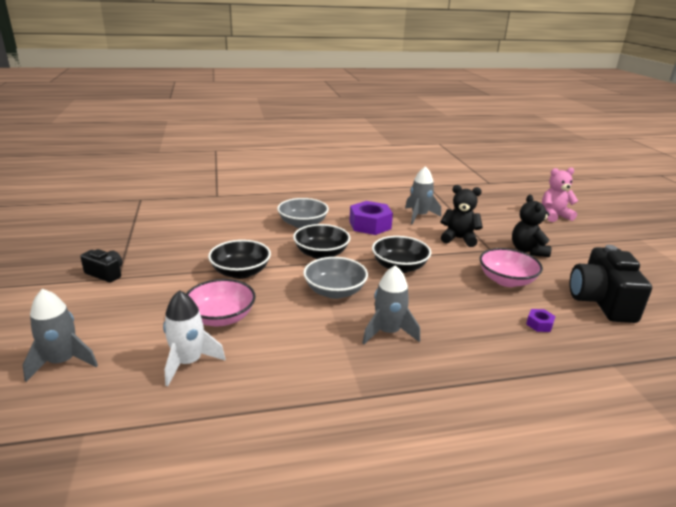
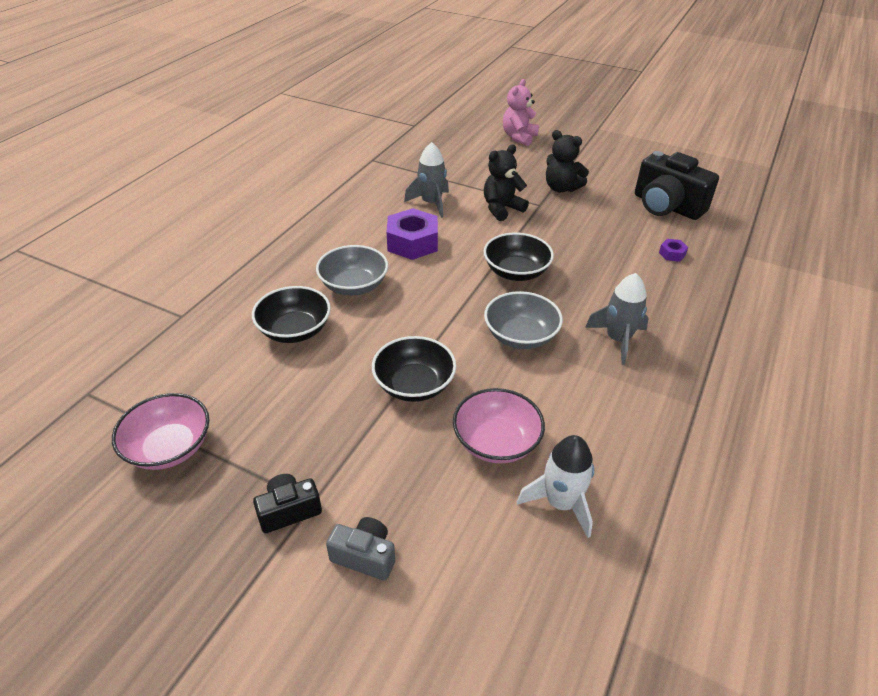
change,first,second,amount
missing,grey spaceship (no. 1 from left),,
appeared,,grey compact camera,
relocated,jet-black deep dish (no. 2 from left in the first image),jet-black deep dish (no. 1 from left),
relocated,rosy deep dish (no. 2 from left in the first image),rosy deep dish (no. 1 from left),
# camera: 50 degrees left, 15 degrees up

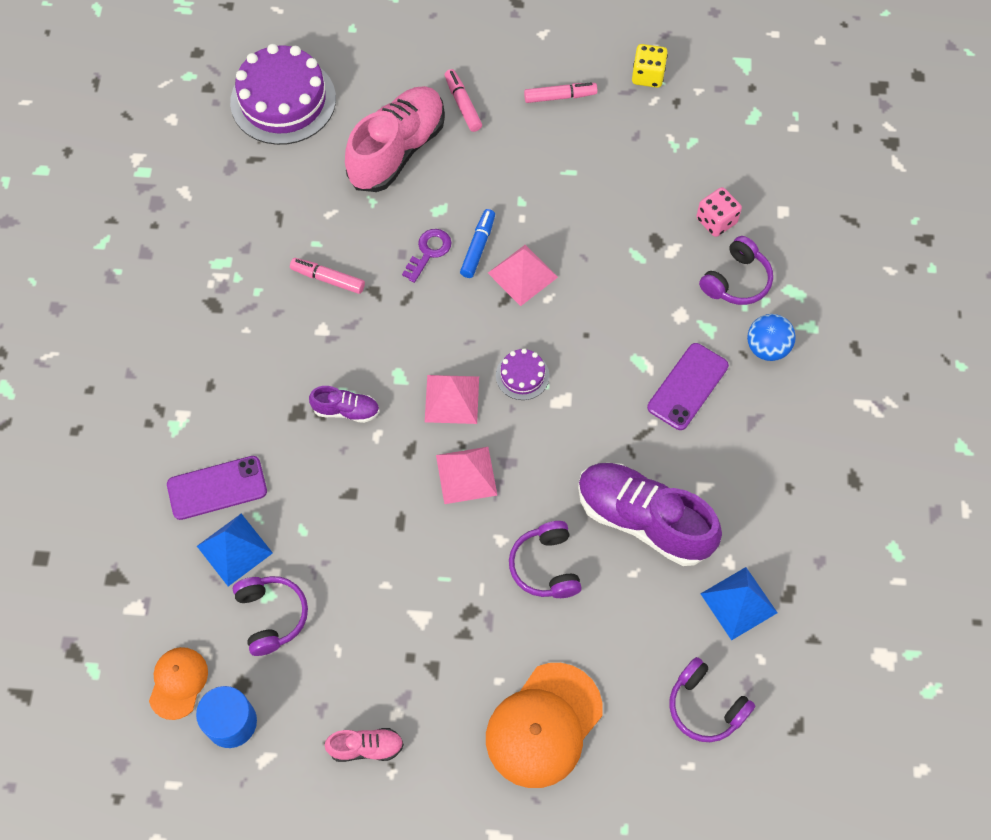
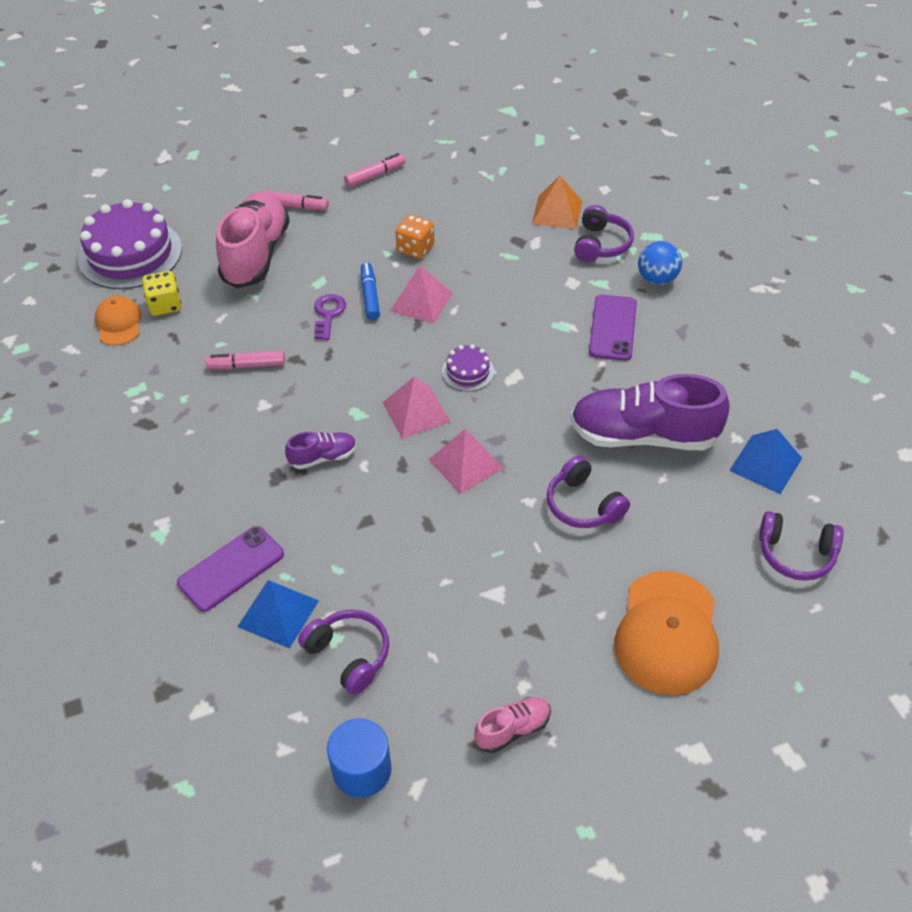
change,first,second,amount
appeared,,orange-coloured dice,
relocated,orange-coloured peaked cap (no. 1 from left),,
relocated,yellow dice,,
exchanged,rosy dice,orange-coloured pyramid,
spun,rosy marker pen (no. 2 from left),,150 degrees clockwise
# camera: 25 degrees left, 15 degrees down

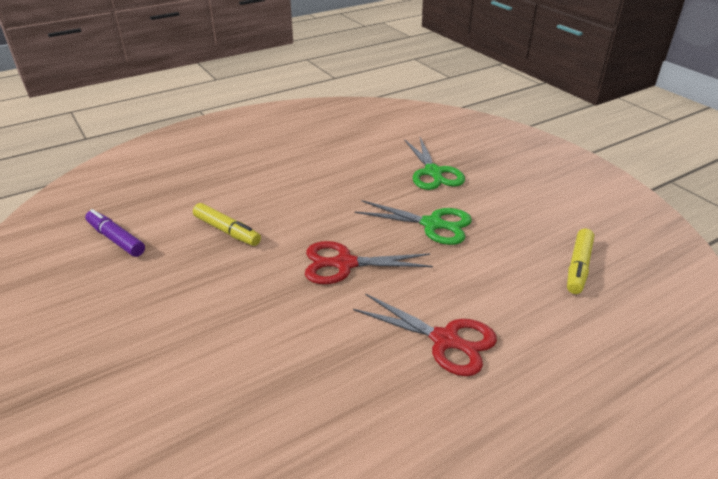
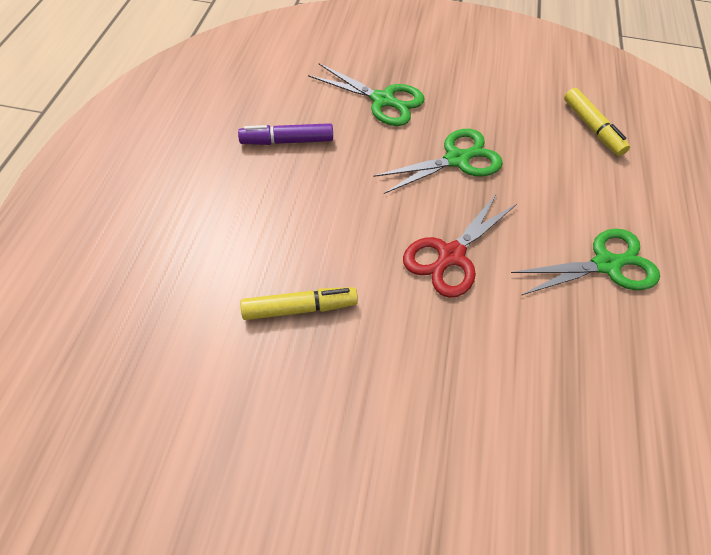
change,first,second,amount
relocated,purple marker pen,,
colour,crimson scissors (no. 2 from left),emerald scissors (no. 3 from left),
# camera: 50 degrees left, 20 degrees up

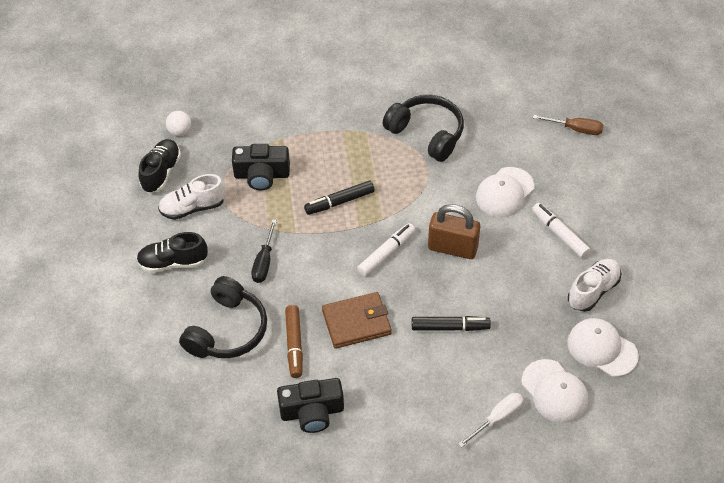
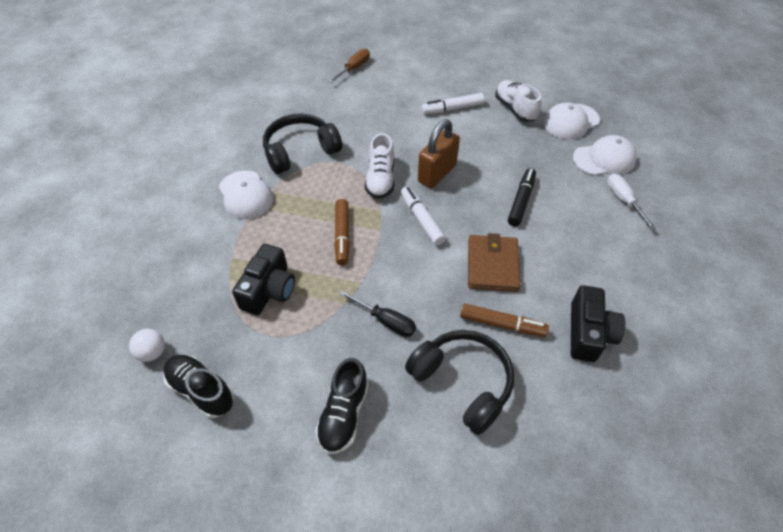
change,first,second,amount
relocated,snow-white sneaker (no. 1 from left),,
relocated,snow-white peaked cap (no. 1 from left),,
colour,jet-black marker pen (no. 1 from left),dark brown marker pen (no. 1 from left),
# camera: 70 degrees left, 0 degrees up

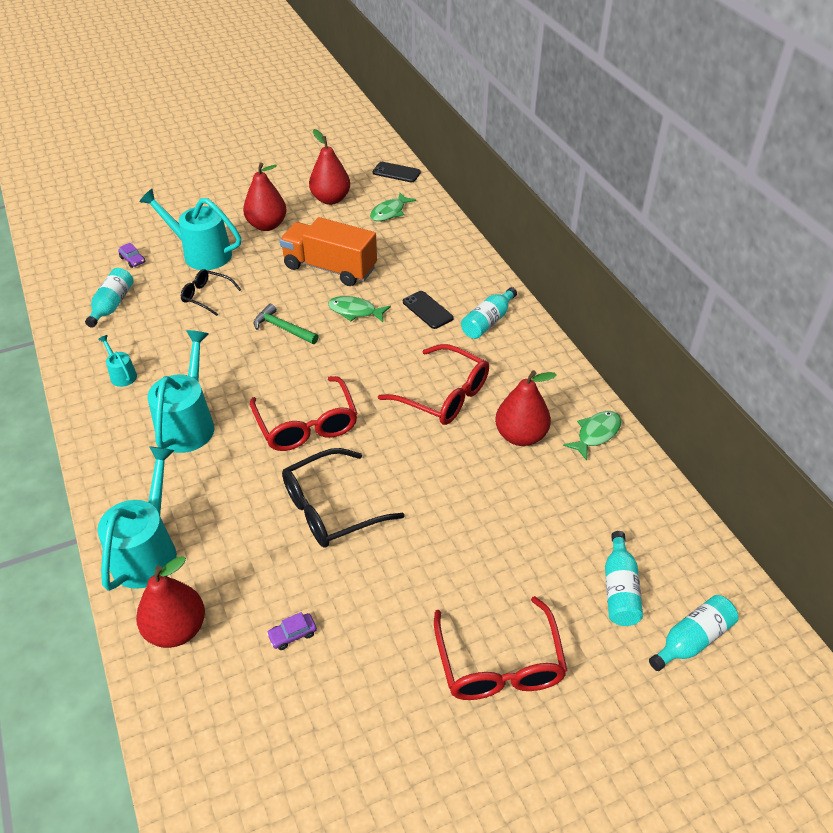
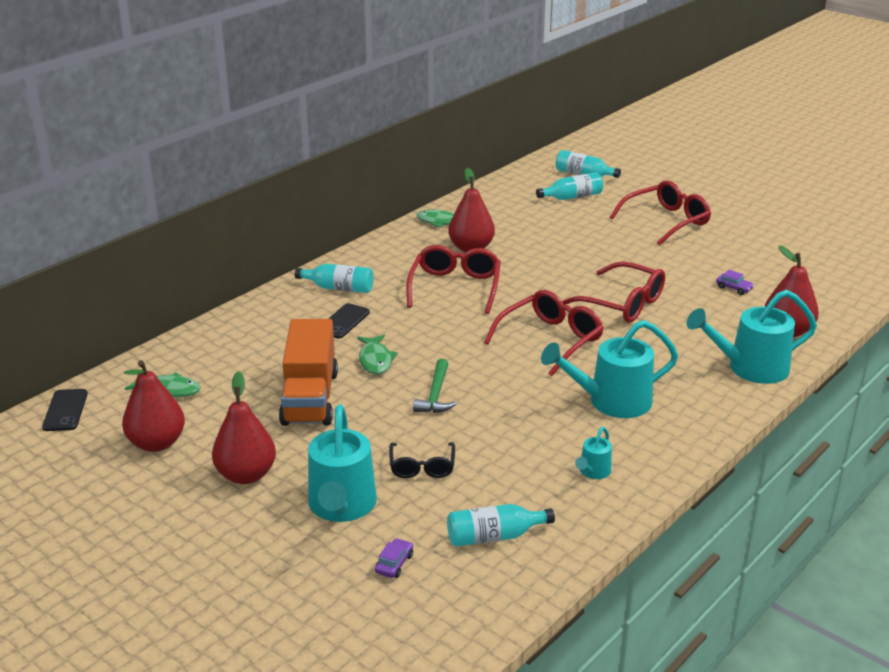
change,first,second,amount
colour,jet-black glasses (no. 2 from left),crimson glasses (no. 3 from left),
# camera: 115 degrees left, 15 degrees down

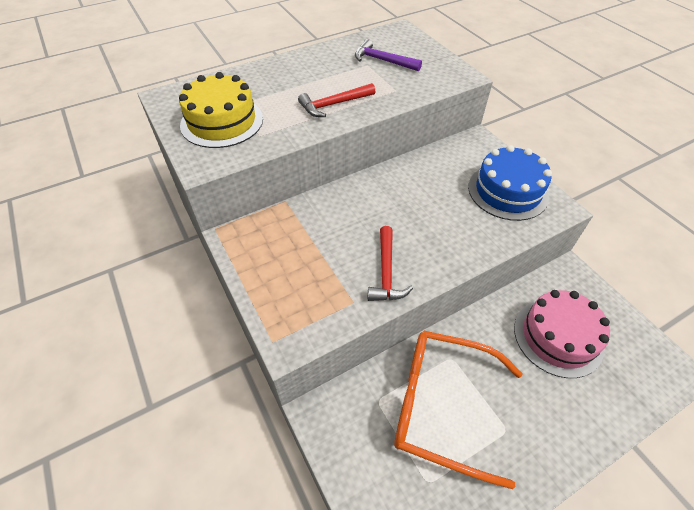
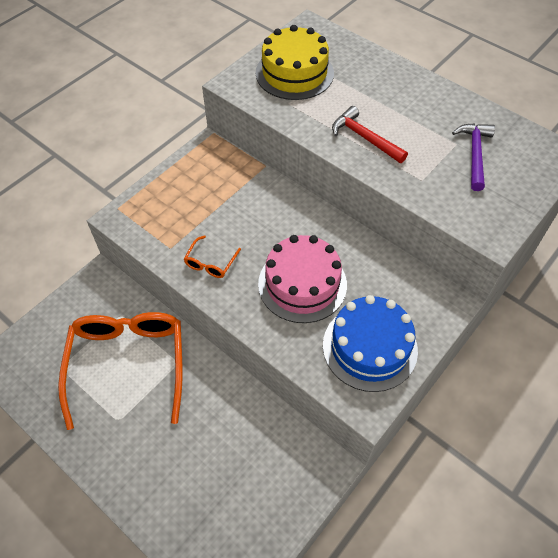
change,first,second,amount
relocated,rosy gateau,,
exchanged,crimson hammer (no. 2 from left),orange-coloured glasses (no. 2 from left),
# camera: 70 degrees right, 5 degrees up

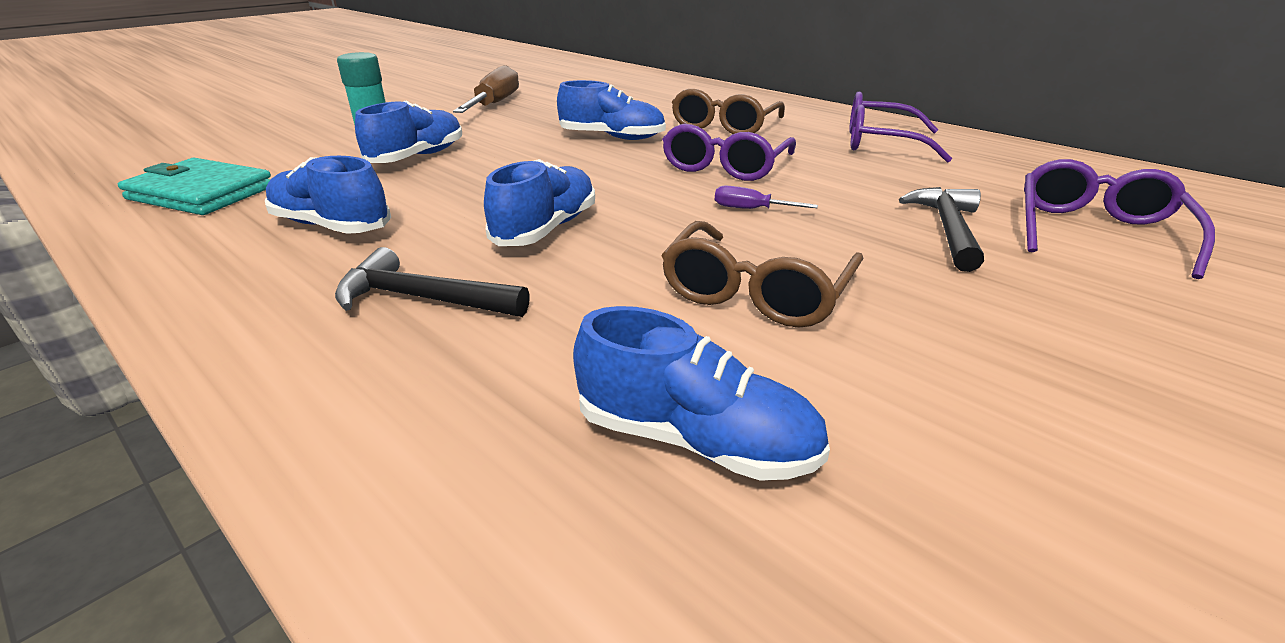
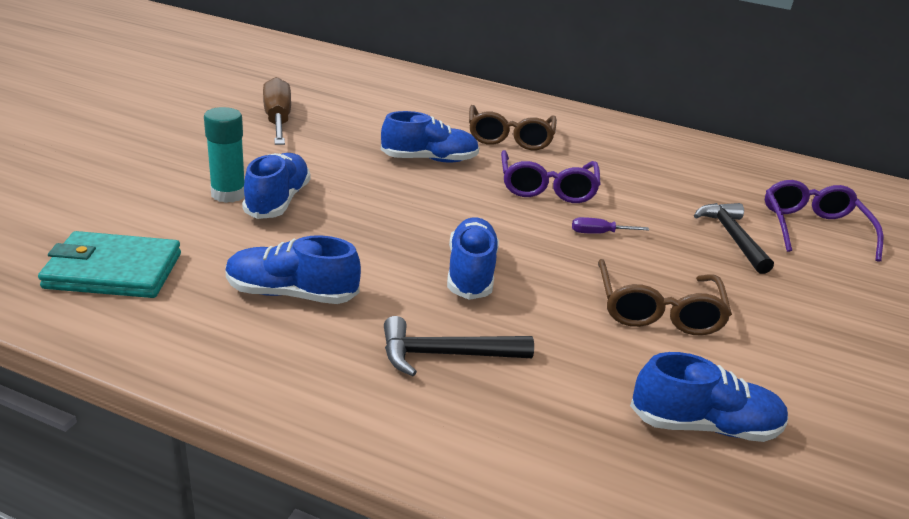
change,first,second,amount
missing,purple glasses (no. 2 from left),,
# camera: 25 degrees left, 0 degrees up

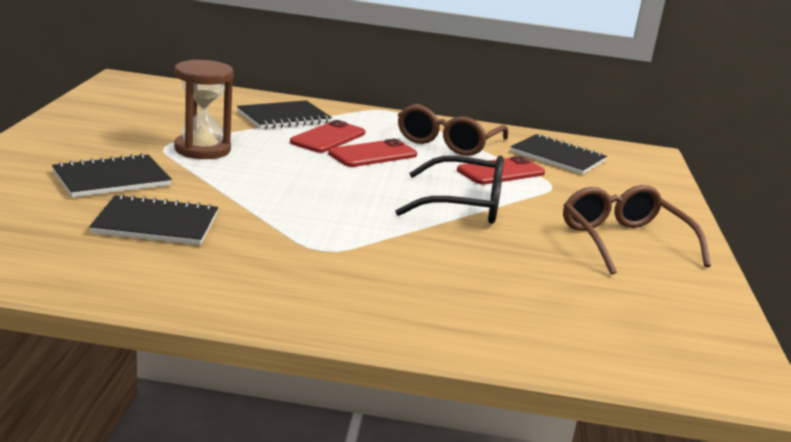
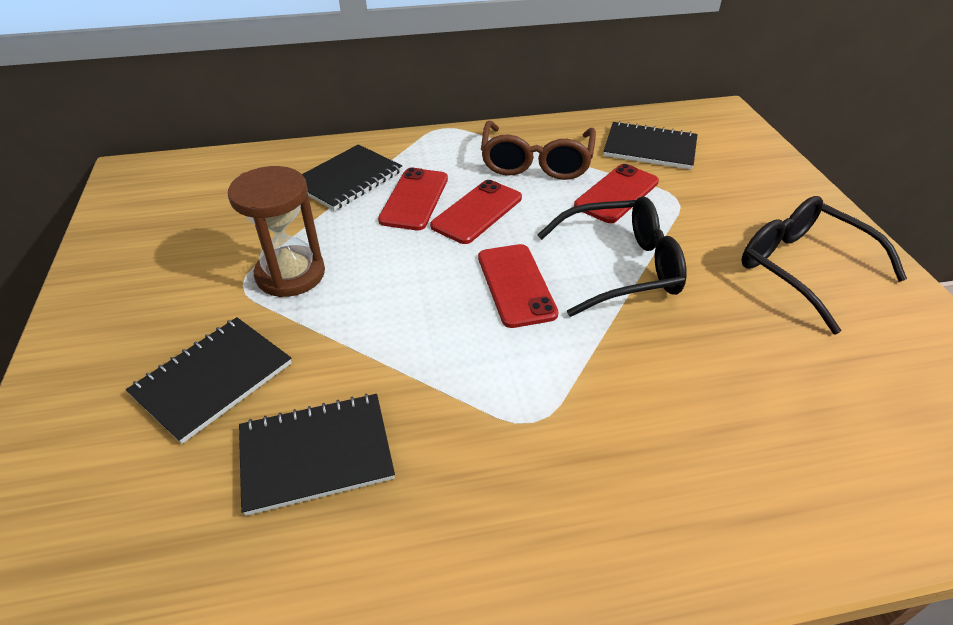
change,first,second,amount
appeared,,crimson phone (no. 3 from left),
colour,dark brown glasses (no. 2 from left),jet-black glasses (no. 2 from left),
# camera: 15 degrees left, 20 degrees up

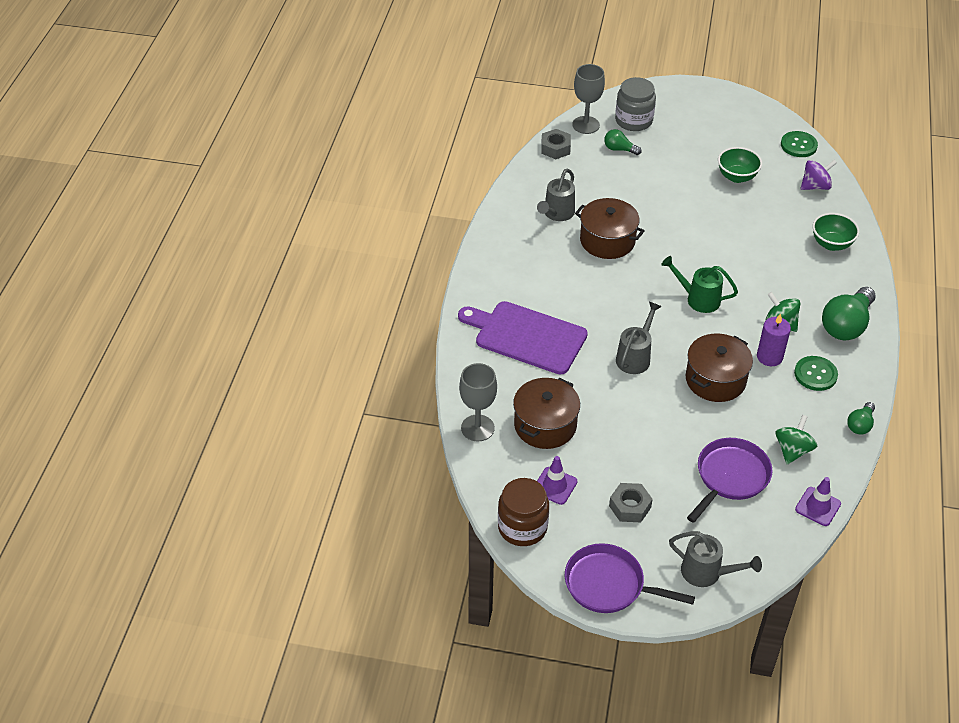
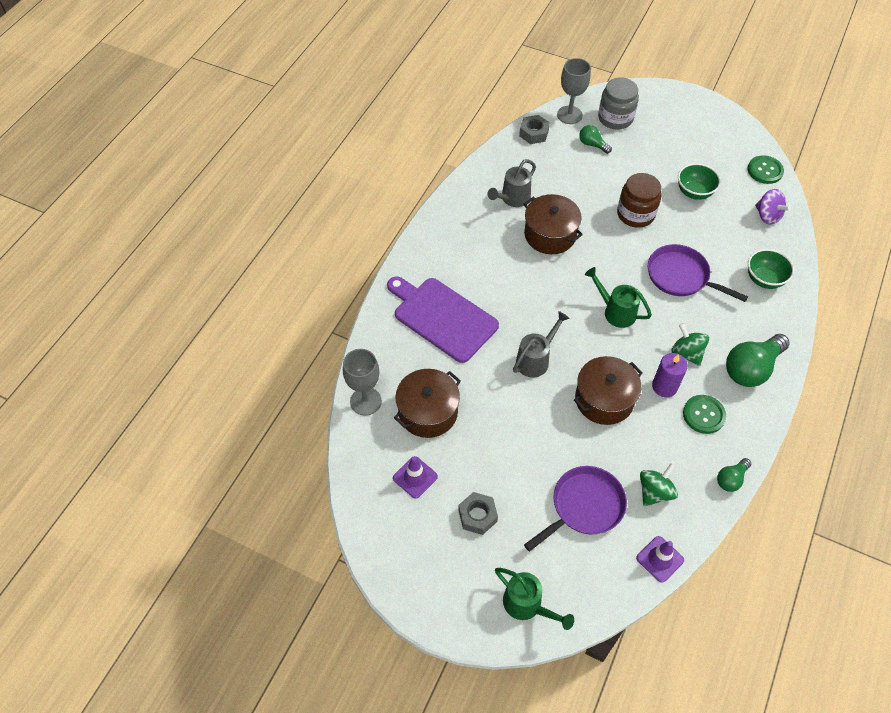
change,first,second,amount
relocated,dark brown jar,,
relocated,purple frying pan (no. 1 from left in the first image),purple frying pan (no. 2 from left),
colour,grey watering can (no. 3 from left),emerald watering can (no. 1 from left),
spun,purple spinning top,,60 degrees clockwise
# camera: 15 degrees right, 10 degrees up

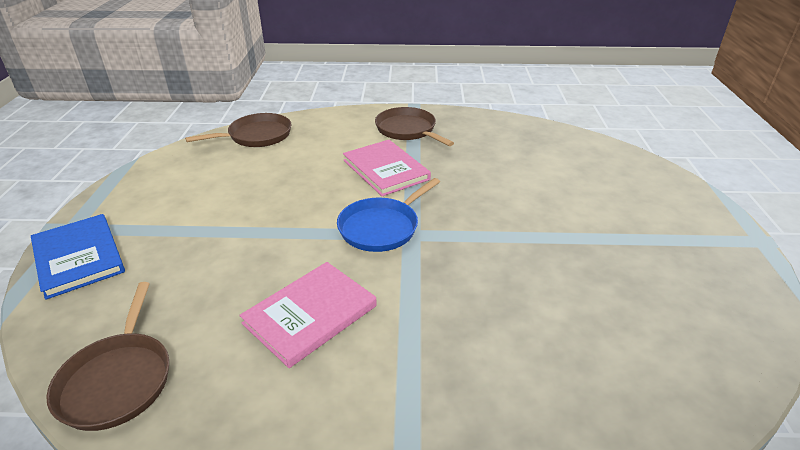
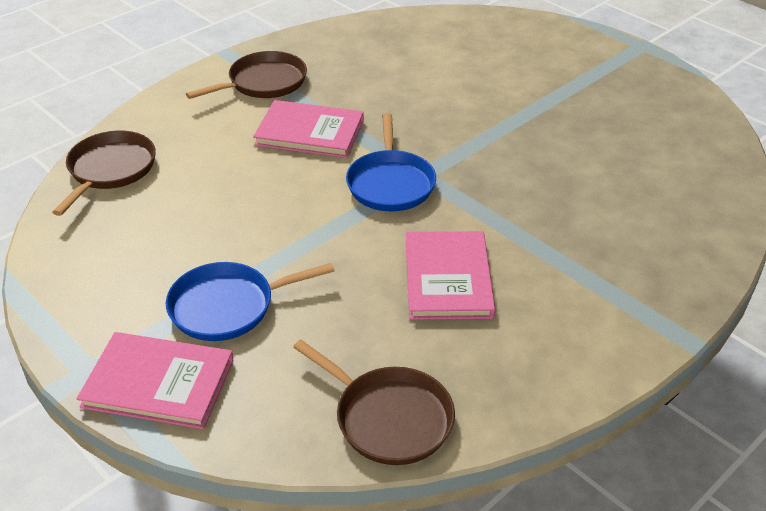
change,first,second,amount
appeared,,royal blue frying pan (no. 1 from left),
colour,royal blue hardback,rosy hardback (no. 1 from left),
spun,dark brown frying pan (no. 3 from left in the first image),dark brown frying pan (no. 2 from left),135 degrees clockwise
# camera: 45 degrees left, 5 degrees up

